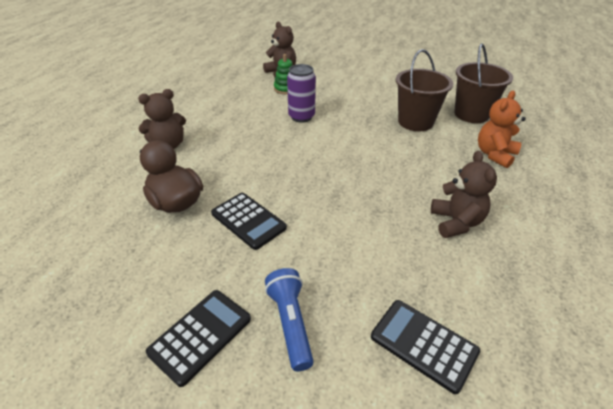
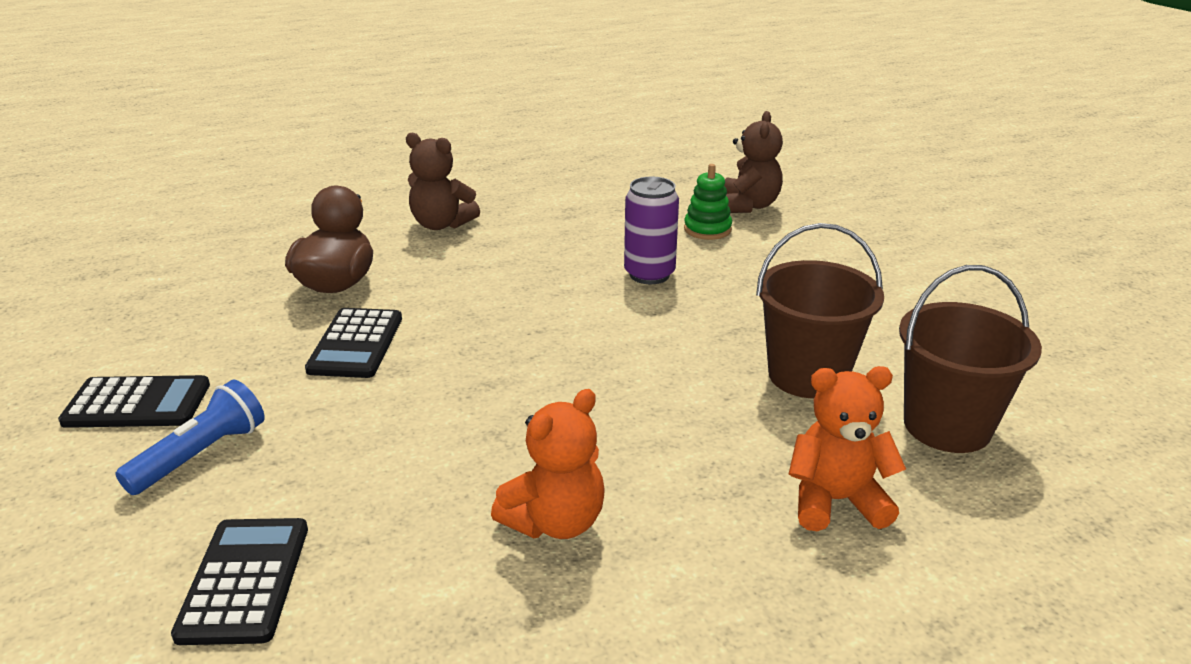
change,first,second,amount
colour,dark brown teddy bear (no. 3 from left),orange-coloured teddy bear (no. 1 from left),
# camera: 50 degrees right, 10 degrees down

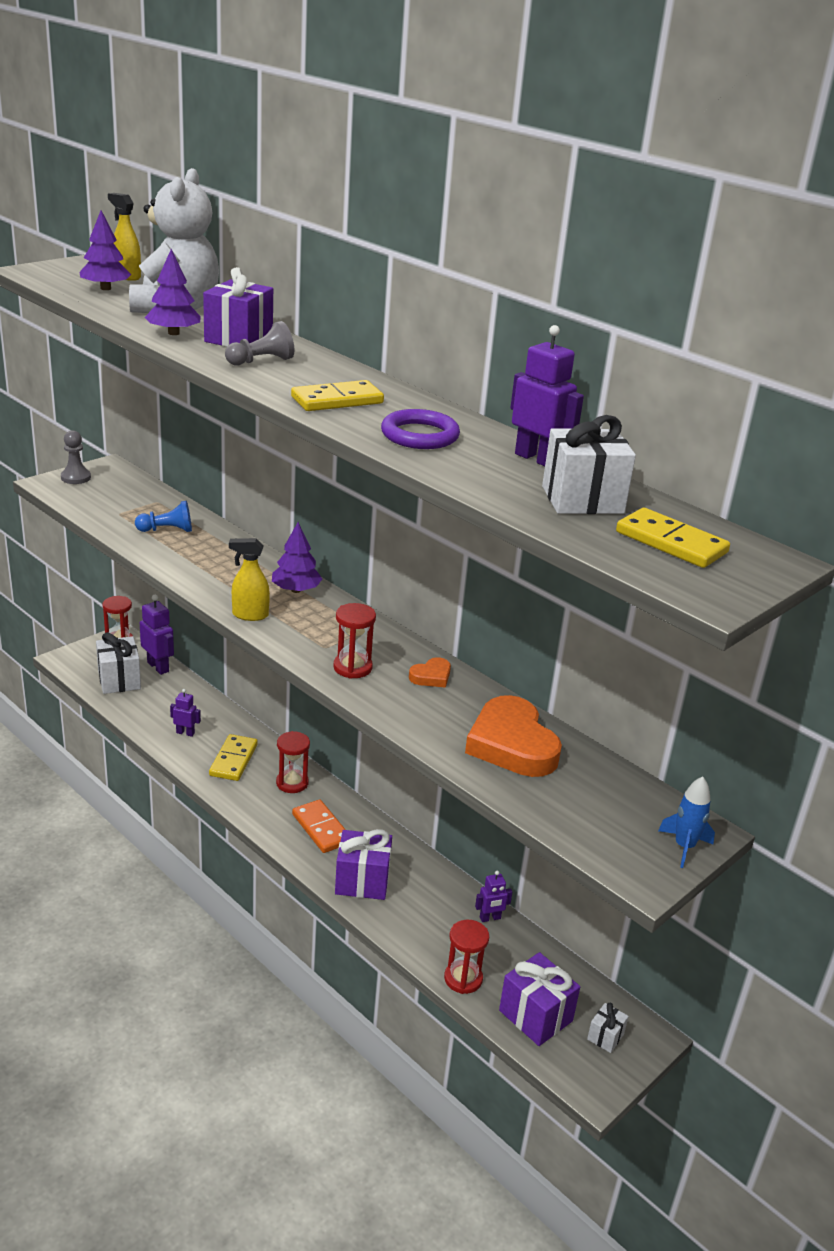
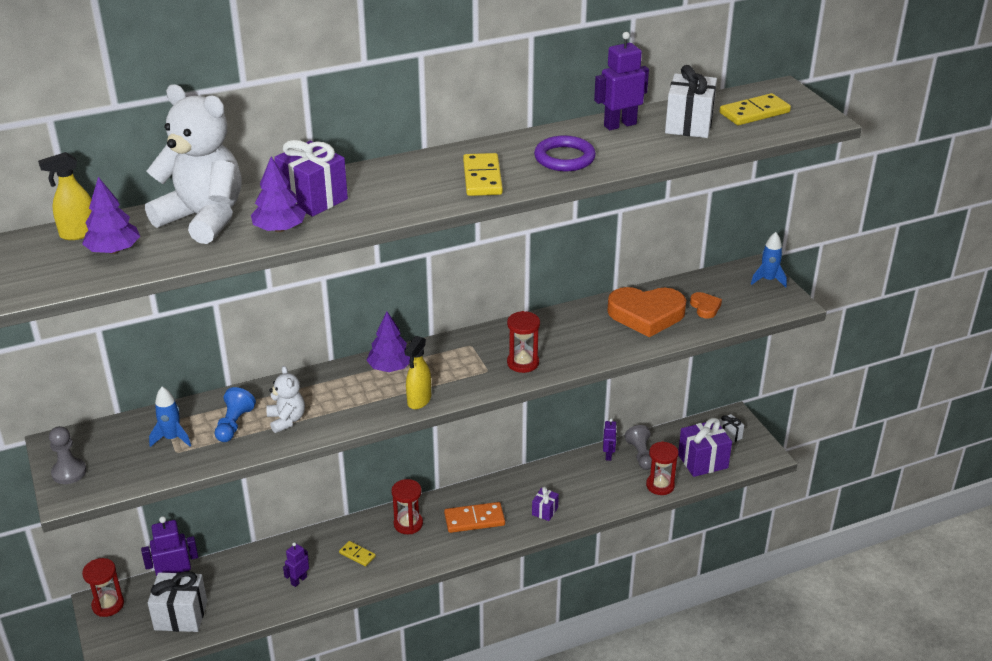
change,first,second,amount
appeared,,royal blue spaceship (no. 1 from left),
appeared,,snow-white teddy bear (no. 2 from left),
relocated,grey pawn (no. 2 from left),,
relocated,orange-coloured heart shape (no. 1 from left in the first image),orange-coloured heart shape (no. 2 from left),
size,yellow domino (no. 1 from left),,x0.58
size,purple gift (no. 2 from left),,x0.53
# camera: 65 degrees left, 5 degrees up

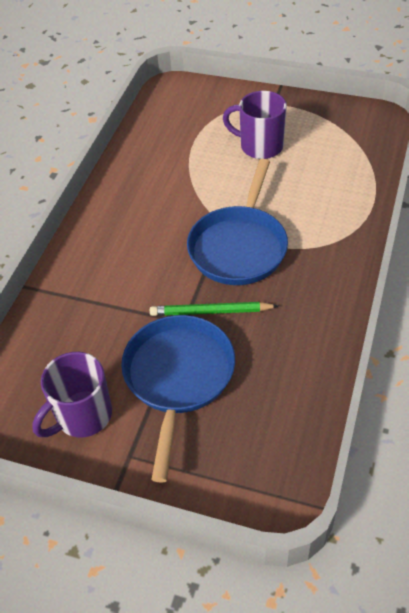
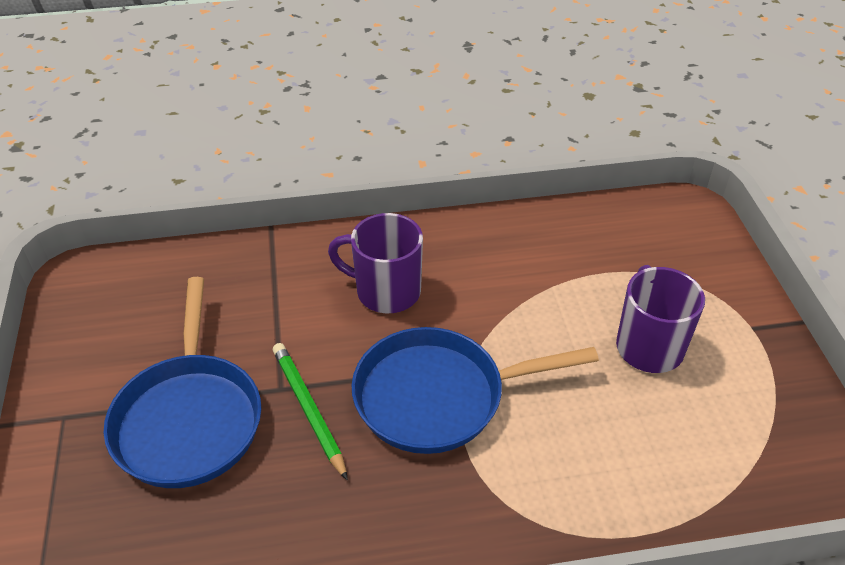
change,first,second,amount
relocated,purple tea mug (no. 1 from left),,
spun,royal blue frying pan (no. 1 from left),,105 degrees clockwise
# camera: 60 degrees right, 5 degrees down

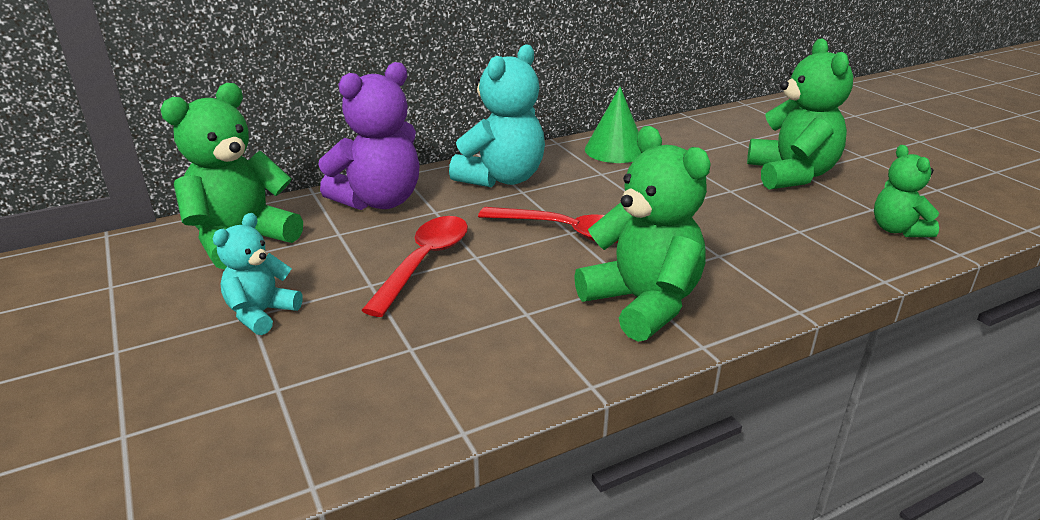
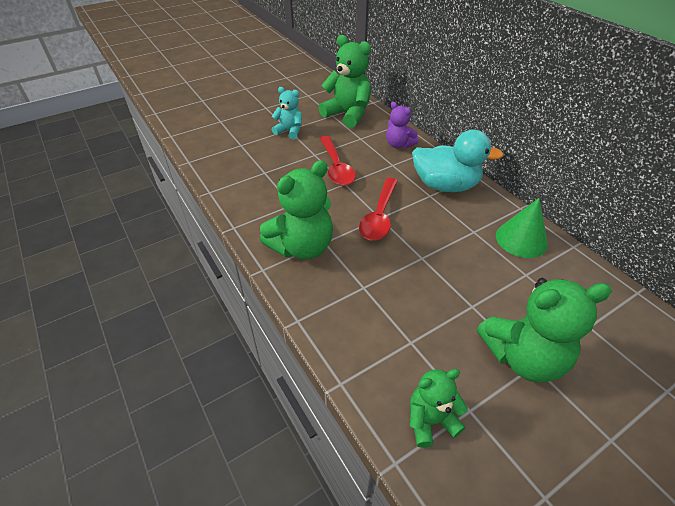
change,first,second,amount
exchanged,turquoise teddy bear (no. 2 from left),turquoise duck,
spun,crimson teaspoon (no. 1 from left),,60 degrees clockwise
size,purple teddy bear,,x0.58
# camera: 85 degrees right, 15 degrees up

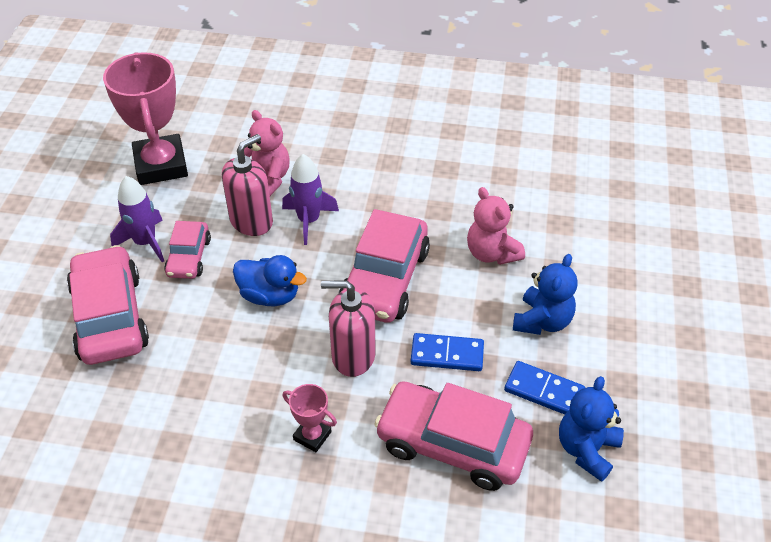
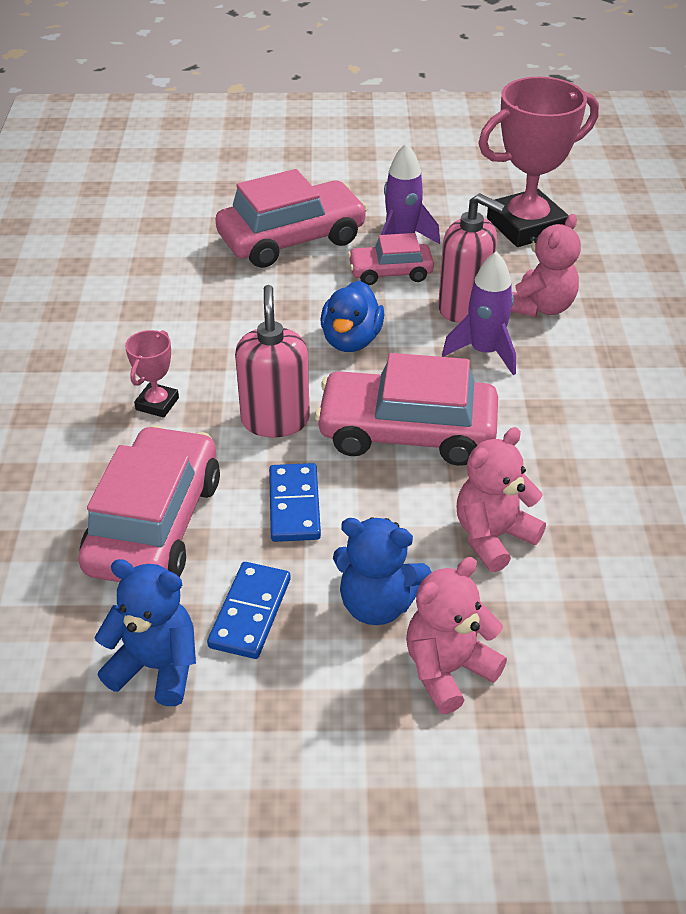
change,first,second,amount
appeared,,rosy teddy bear (no. 1 from left),
# camera: 80 degrees right, 5 degrees down

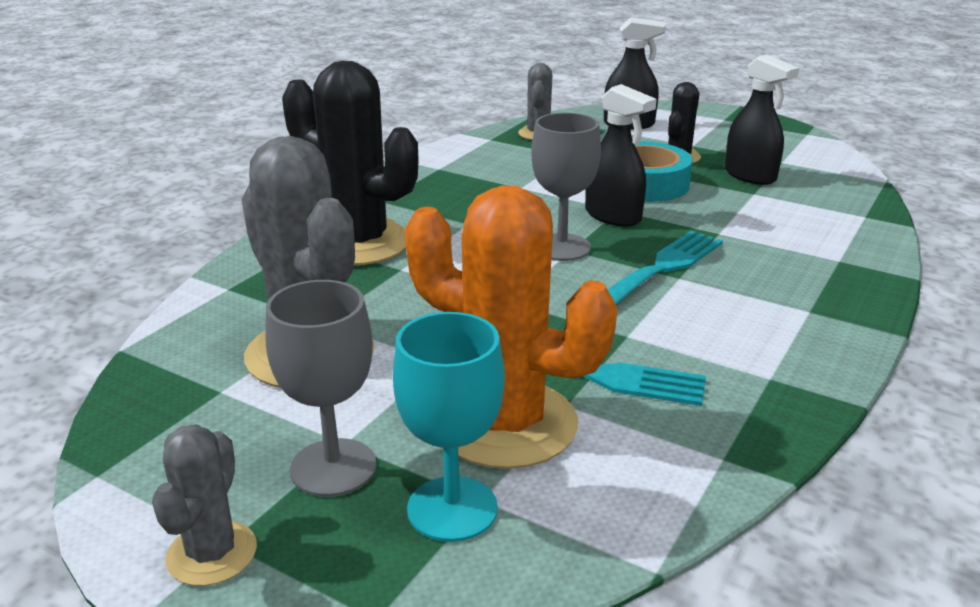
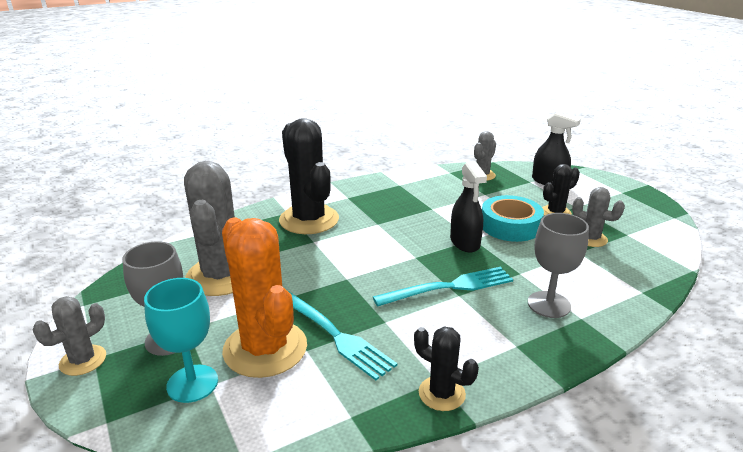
change,first,second,amount
appeared,,jet-black saguaro cactus (no. 2 from left),
relocated,grey wine glass (no. 2 from left),,
exchanged,jet-black spray bottle (no. 3 from left),grey saguaro cactus (no. 4 from left),
# camera: 30 degrees right, 0 degrees up

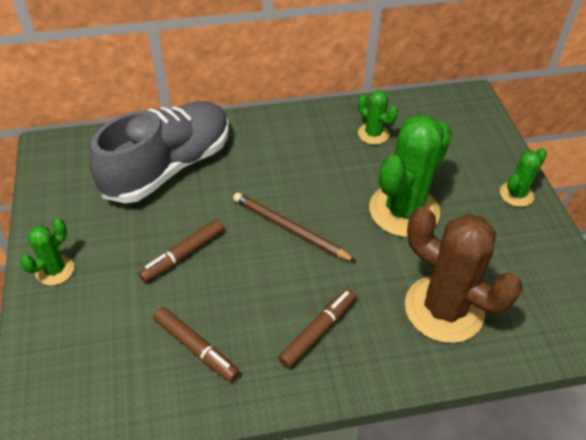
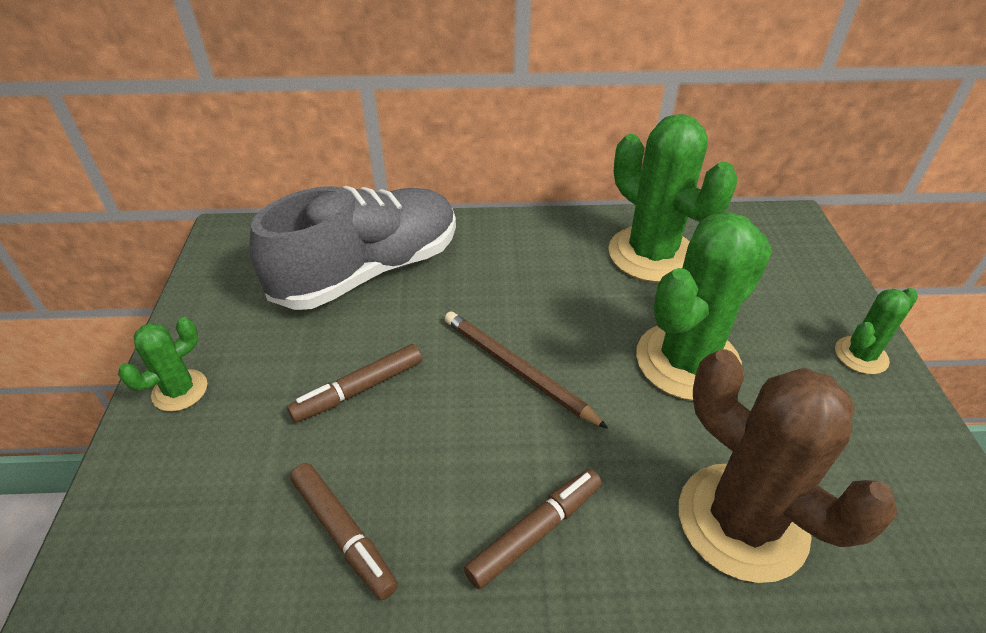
change,first,second,amount
size,emerald saguaro cactus (no. 2 from left),,x2.03
# camera: 10 degrees right, 5 degrees down

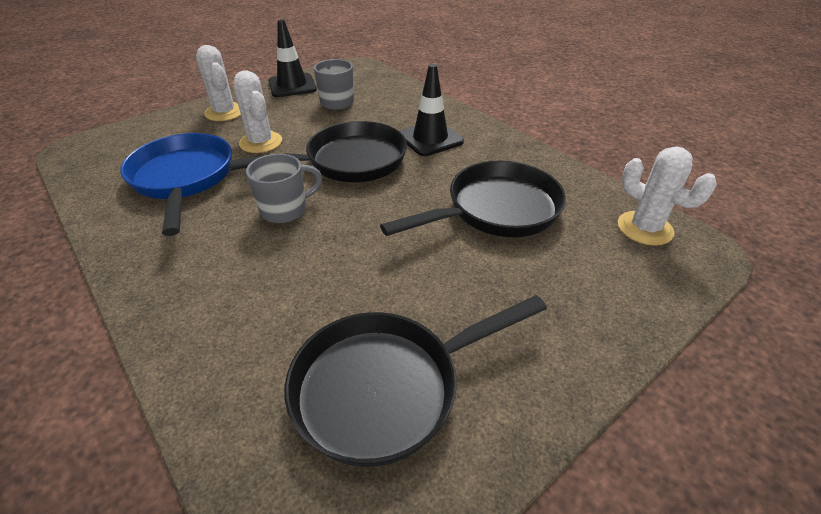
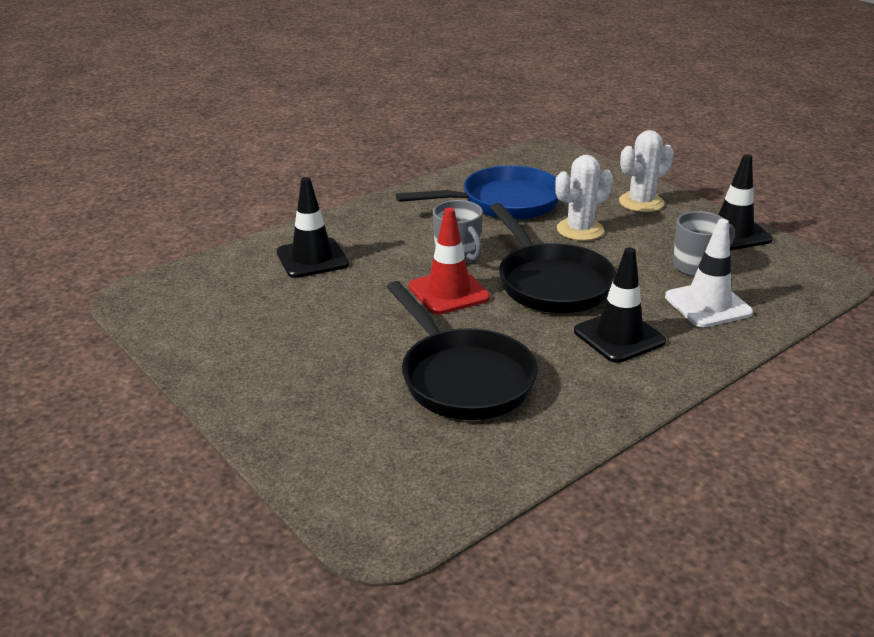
change,first,second,amount
missing,jet-black frying pan (no. 2 from left),,
missing,snow-white saguaro cactus (no. 3 from left),,
appeared,,jet-black traffic cone (no. 1 from left),
appeared,,crimson traffic cone,
appeared,,snow-white traffic cone,
# camera: 90 degrees right, 10 degrees down

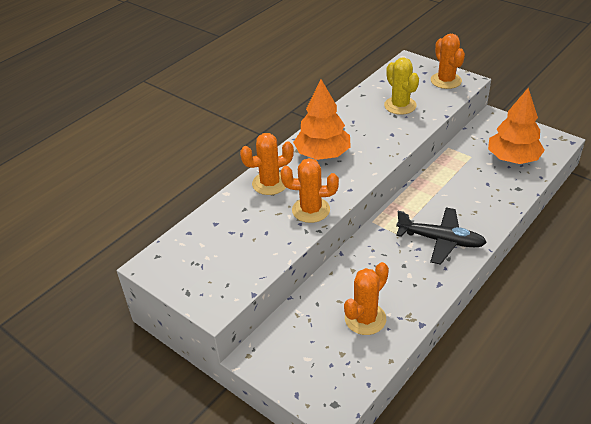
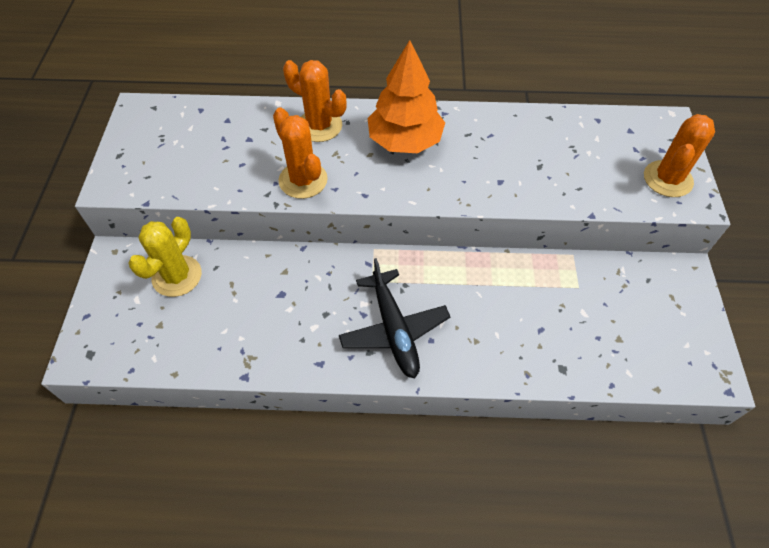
change,first,second,amount
missing,orange-coloured saguaro cactus (no. 3 from left),,
missing,orange-coloured fir tree (no. 2 from left),,
relocated,yellow saguaro cactus,,
# camera: 50 degrees right, 15 degrees up

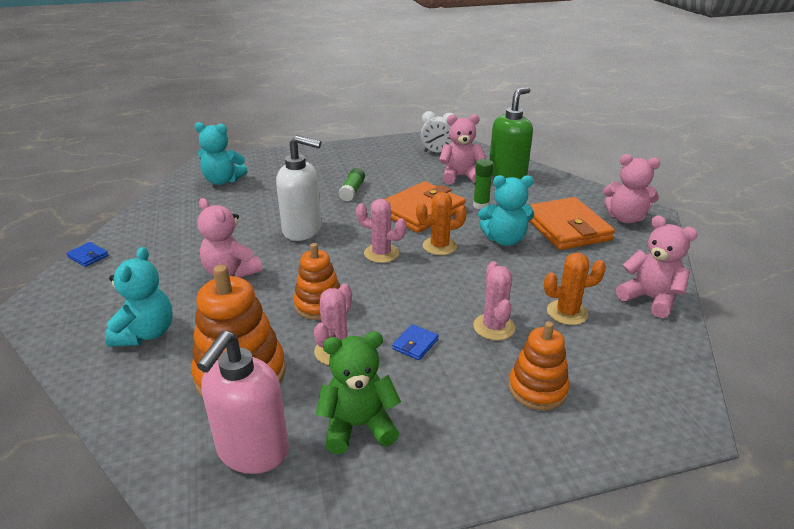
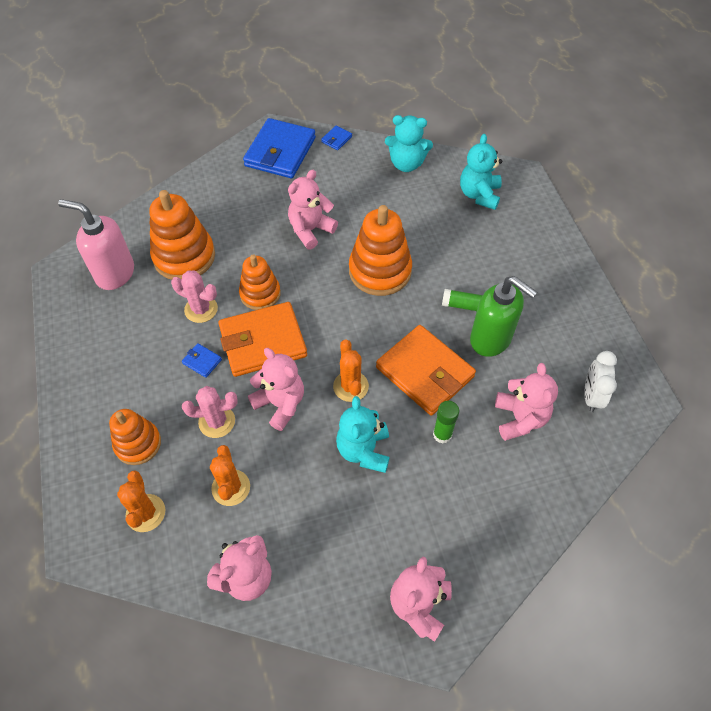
change,first,second,amount
missing,emerald teddy bear,,
missing,rosy saguaro cactus (no. 2 from left),,
appeared,,orange-coloured saguaro cactus (no. 1 from left),
appeared,,royal blue card wallet (no. 2 from left),
appeared,,rosy teddy bear (no. 2 from left),
relocated,turquoise teddy bear (no. 1 from left in the first image),turquoise teddy bear (no. 2 from left),
relocated,emerald pump bottle,,
relocated,orange-coloured card wallet (no. 2 from left in the first image),orange-coloured card wallet (no. 1 from left),
exchanged,snow-white pump bottle,orange-coloured stacking toy (no. 4 from left),
# camera: 90 degrees right, 25 degrees up

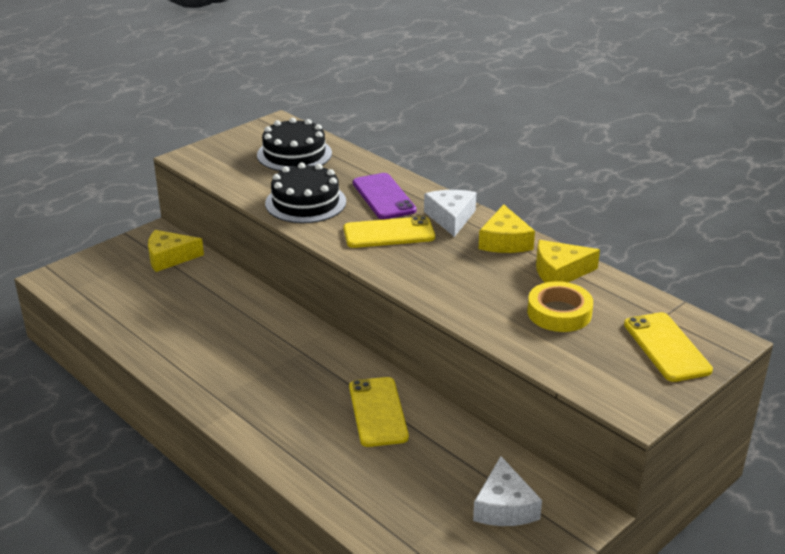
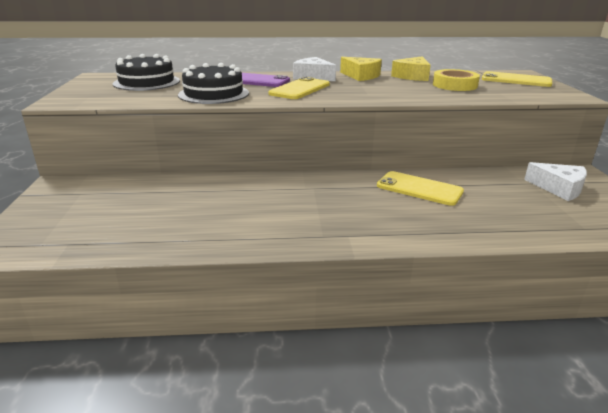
change,first,second,amount
missing,yellow cheese wedge (no. 1 from left),,
# camera: 50 degrees left, 5 degrees down

